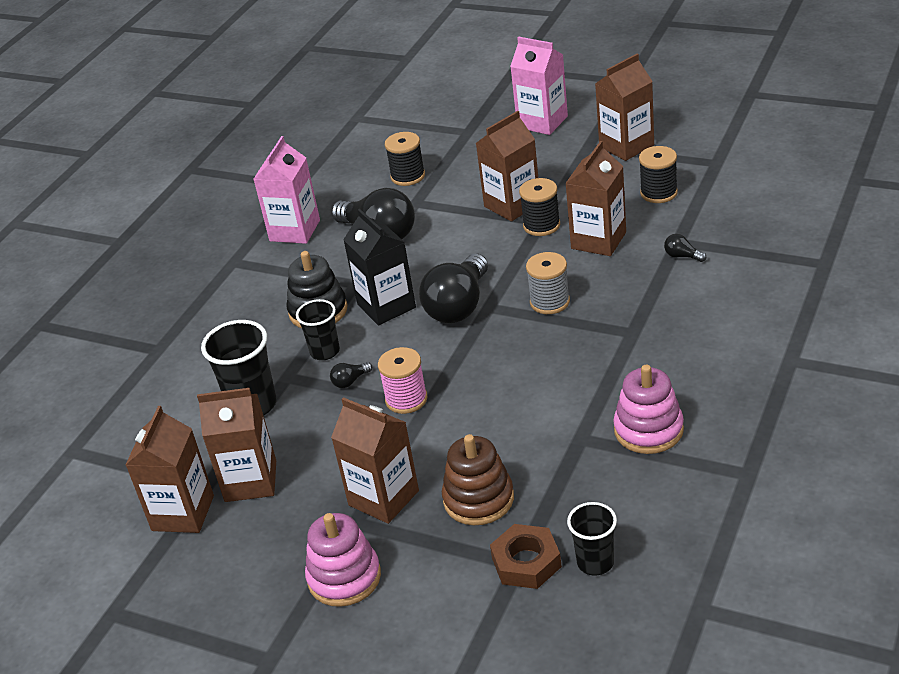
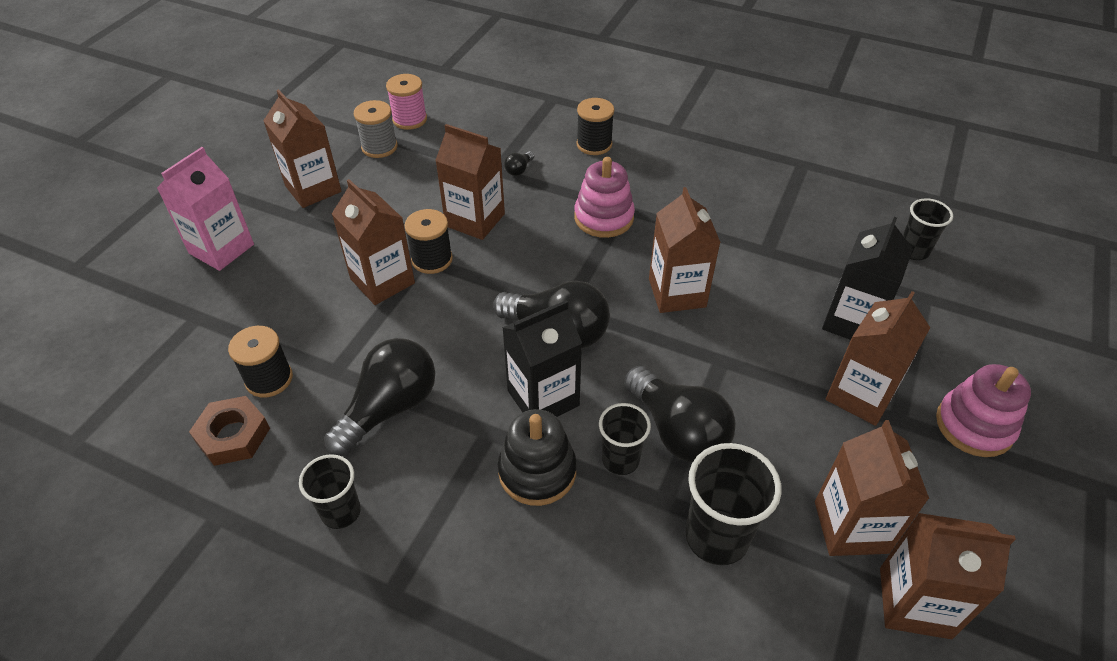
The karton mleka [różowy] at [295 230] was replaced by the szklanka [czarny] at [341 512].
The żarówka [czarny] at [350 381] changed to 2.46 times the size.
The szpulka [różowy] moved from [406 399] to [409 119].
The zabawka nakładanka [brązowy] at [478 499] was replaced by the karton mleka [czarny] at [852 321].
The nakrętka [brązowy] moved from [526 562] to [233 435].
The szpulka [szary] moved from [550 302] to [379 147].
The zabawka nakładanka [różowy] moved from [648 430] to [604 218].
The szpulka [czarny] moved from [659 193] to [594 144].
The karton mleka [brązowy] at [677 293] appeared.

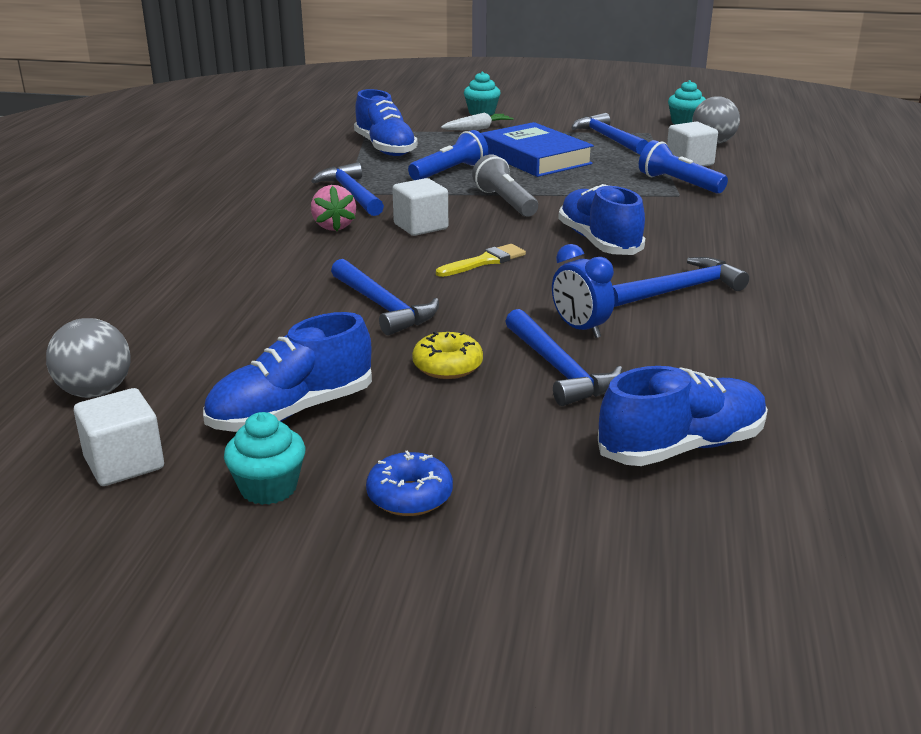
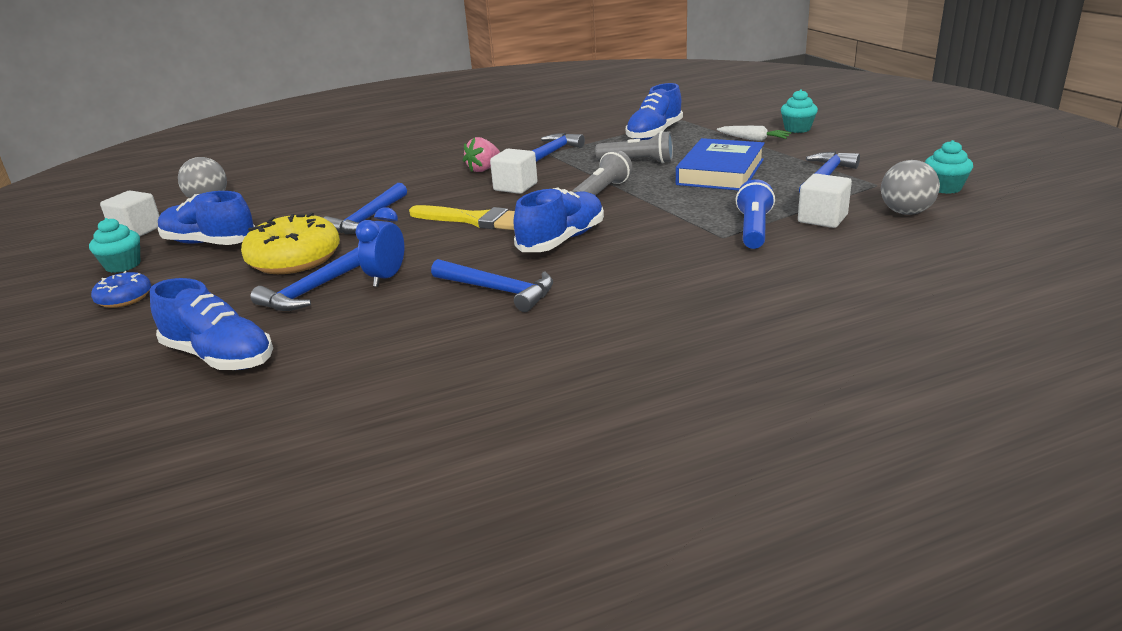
The latarka [niebieski] at [449 172] became the latarka [szary] at [638 161].
The donut [żółty] at [447 366] changed to 1.86 times the size.
The pędzel [żółty] at [484 261] changed to 1.60 times the size.

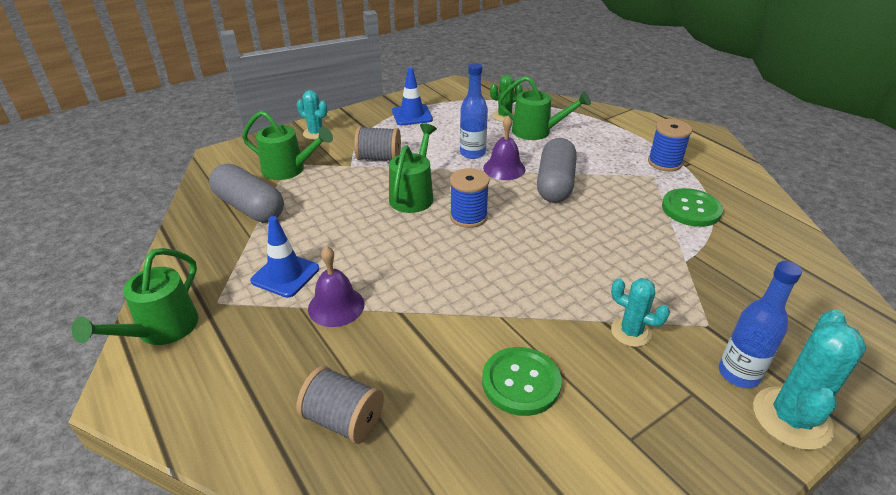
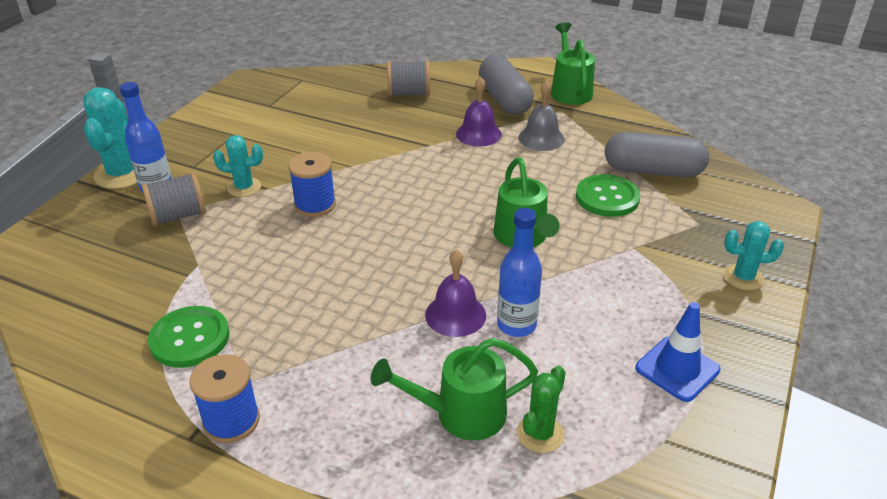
The konewka [zielony] at [289 170] disappeared.
The pachołek [niebieski] at [285 275] was replaced by the dzwonek [szary] at [541 138].
The szpulka [szary] moved from [379 158] to [178 216].
The szpulka [niebieski] moved from [468 217] to [315 205].
The guzik [zielony] moved from [521 382] to [607 197].
The kapsułka [szary] moved from [555 184] to [504 99].

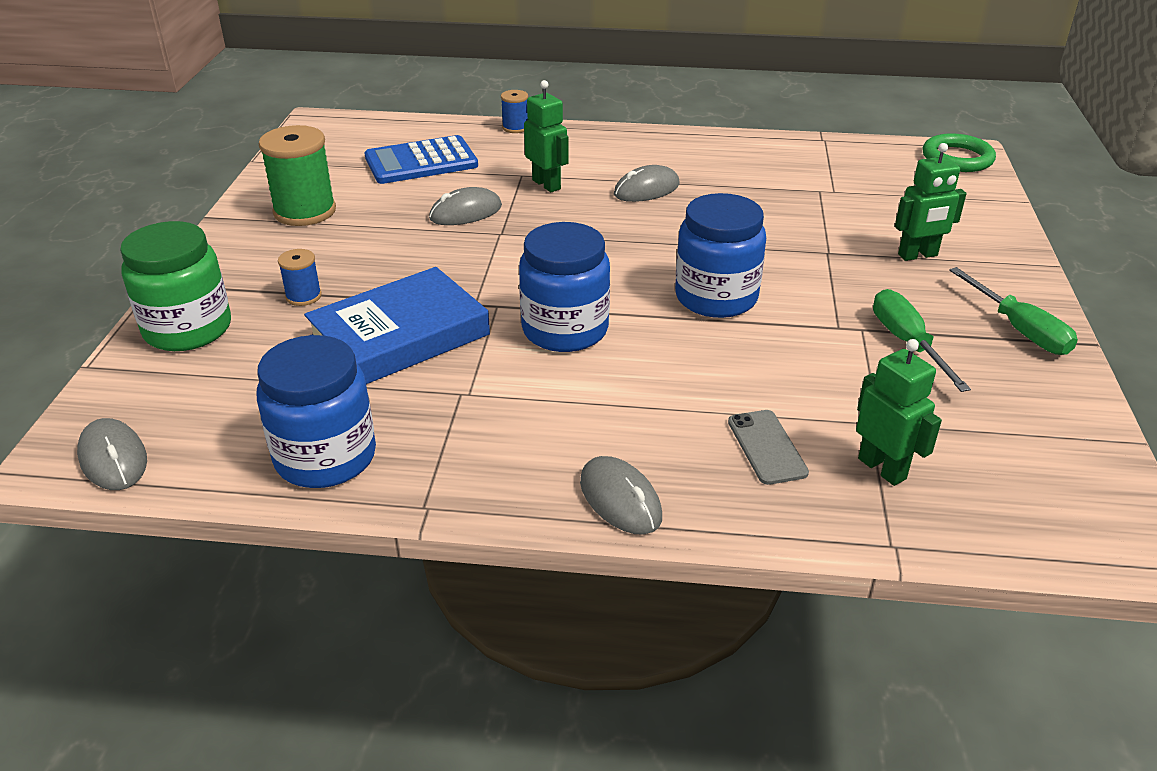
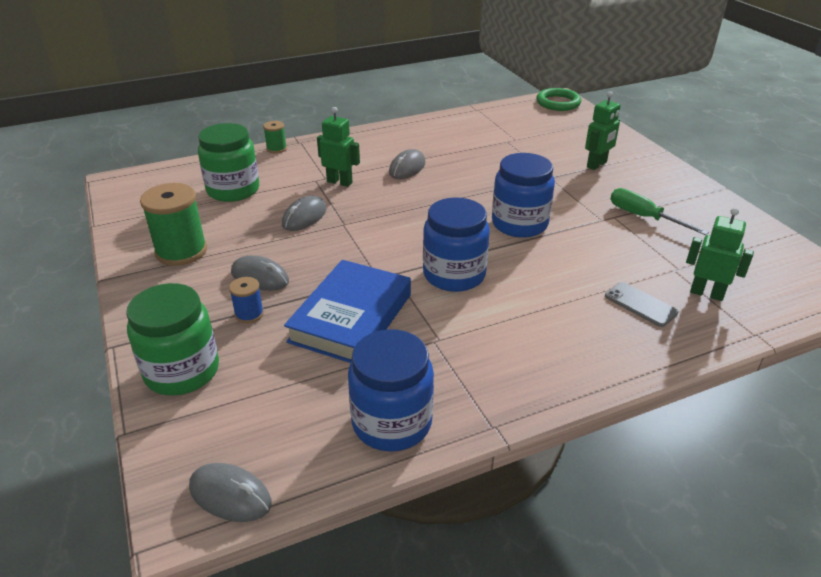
The kalkulator [niebieski] at [421 162] was replaced by the słoik [zielony] at [233 190].
The szpulka [niebieski] at [515 127] became the szpulka [zielony] at [276 149].
The myszka [szary] moved from [620 499] to [260 277].
The śrubokręt [zielony] at [1019 329] disappeared.

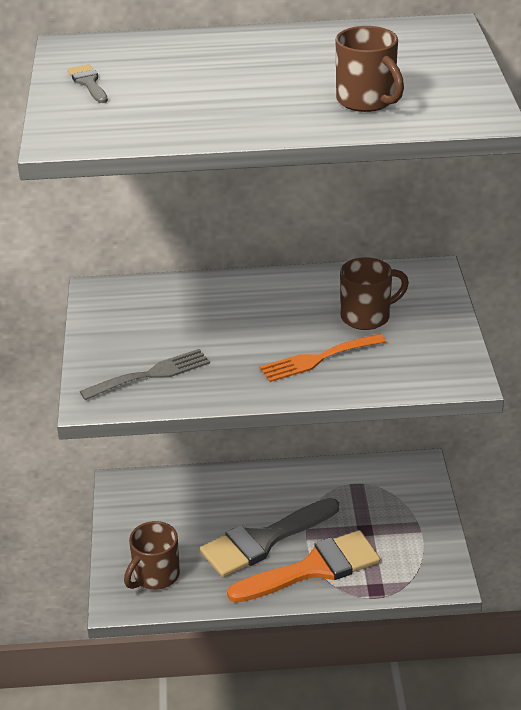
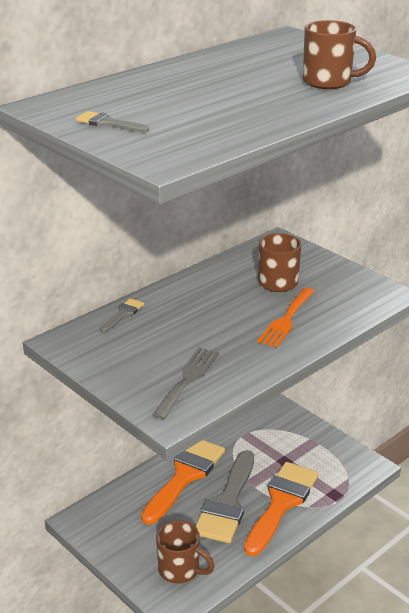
The kubek [brązowy] at [155 576] turned 60 degrees counterclockwise.
The pędzel [szary] at [123 314] appeared.
The pędzel [pomarańczowy] at [185 476] appeared.

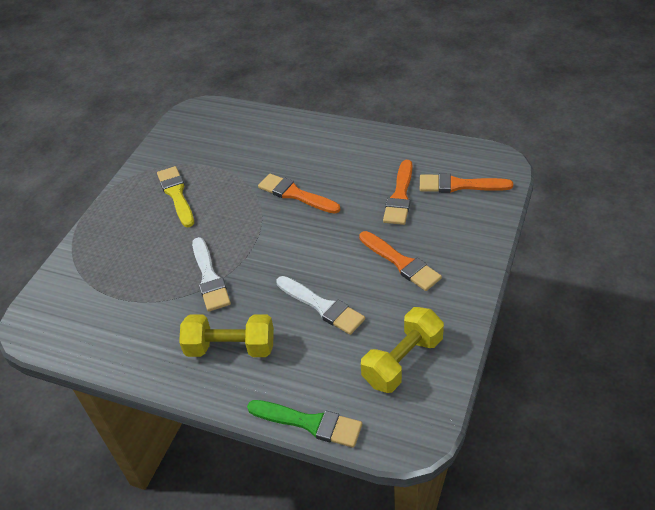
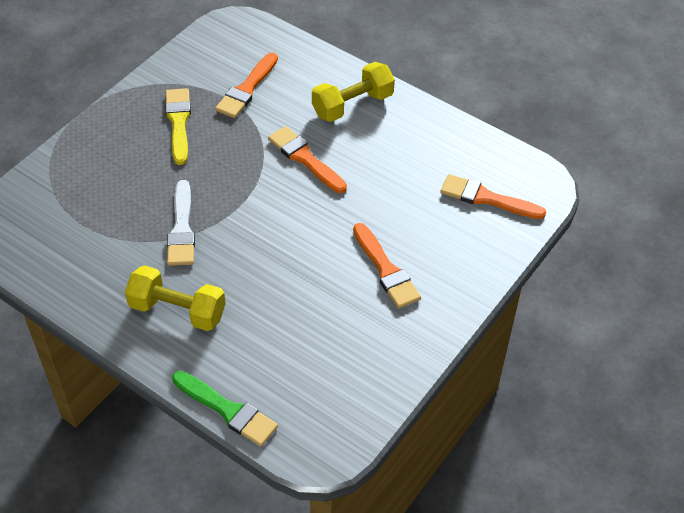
The pędzel [biały] at [322 306] disappeared.
The hantel [żółty] moved from [403 361] to [352 105].
The pędzel [pomarańczowy] moved from [400 196] to [247 89].

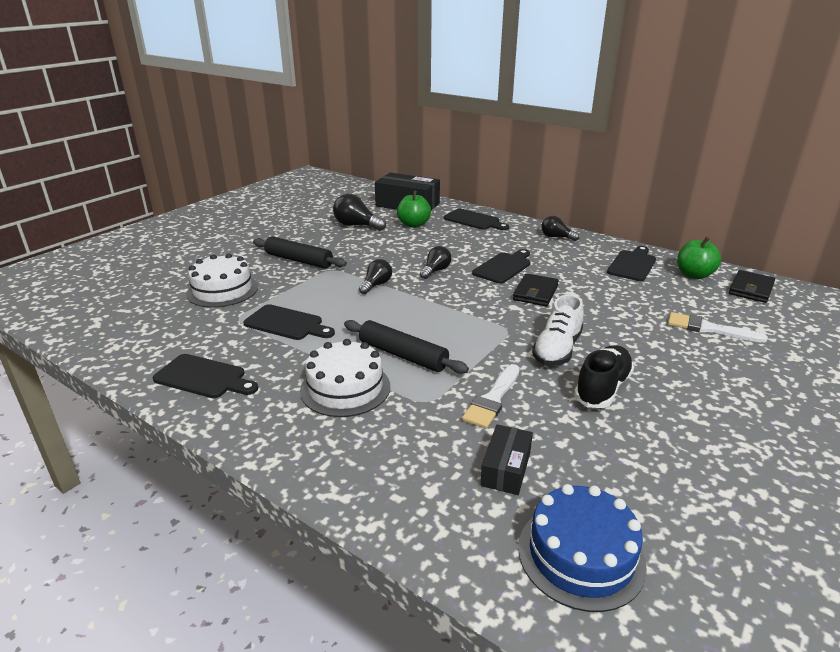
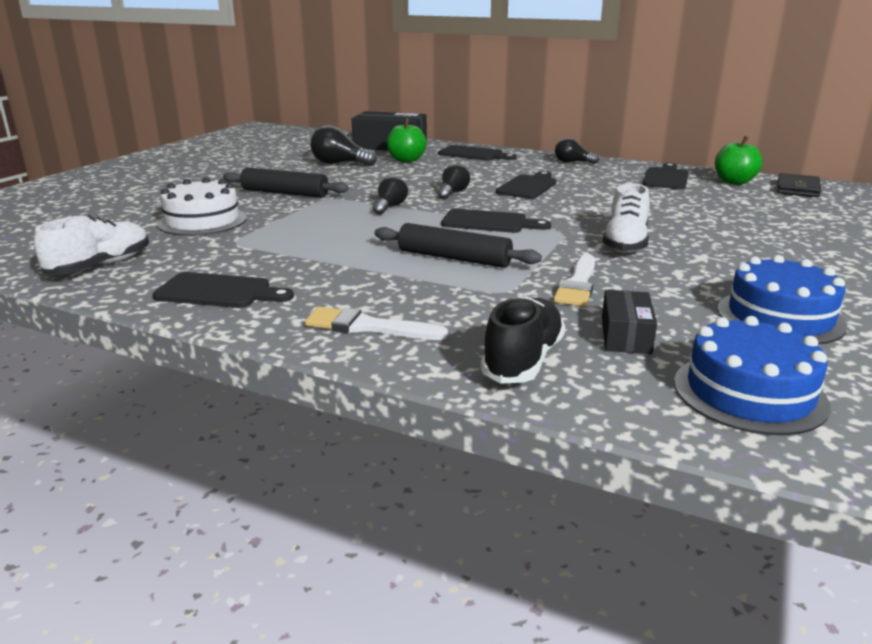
The deska do krojenia [czarny] moved from [287 324] to [489 222].
The tort [biały] at [345 388] disappeared.
The portfel [czarny] at [535 293] disappeared.
The but [czarny] moved from [602 388] to [523 360].
The pędzel [biały] moved from [708 329] to [367 327].
The but [biały] at [100 266] appeared.
The tort [niebieski] at [780 317] appeared.

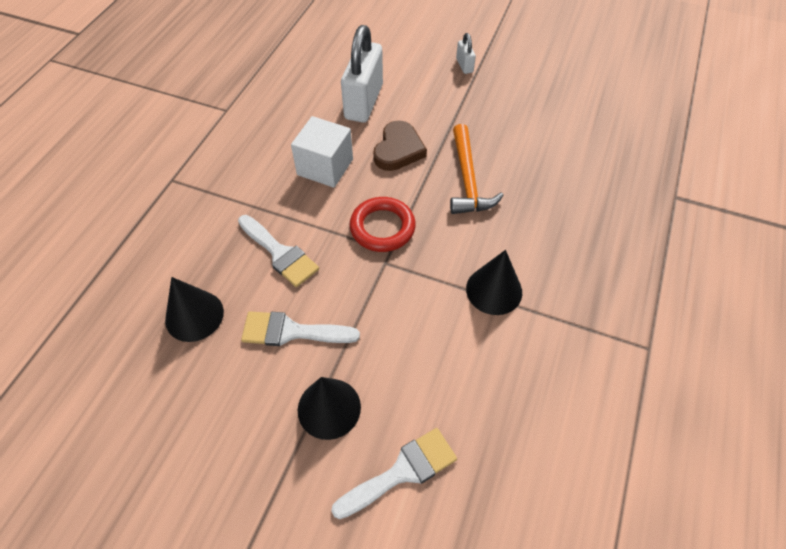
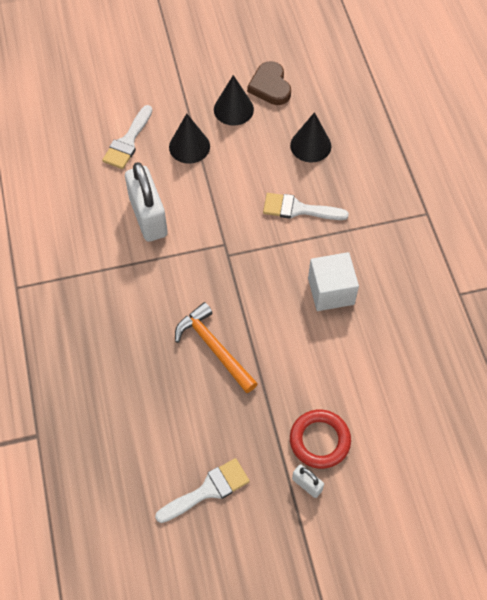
The pędzel [biały] moved from [291 331] to [208 490].
The kłódka [biały] moved from [363 102] to [148 217].
The pierścień [czerwony] moved from [382 227] to [319 440].
The serce [brązowy] moved from [398 150] to [270 86].
The stożek [czarny] moved from [494 290] to [233 109].

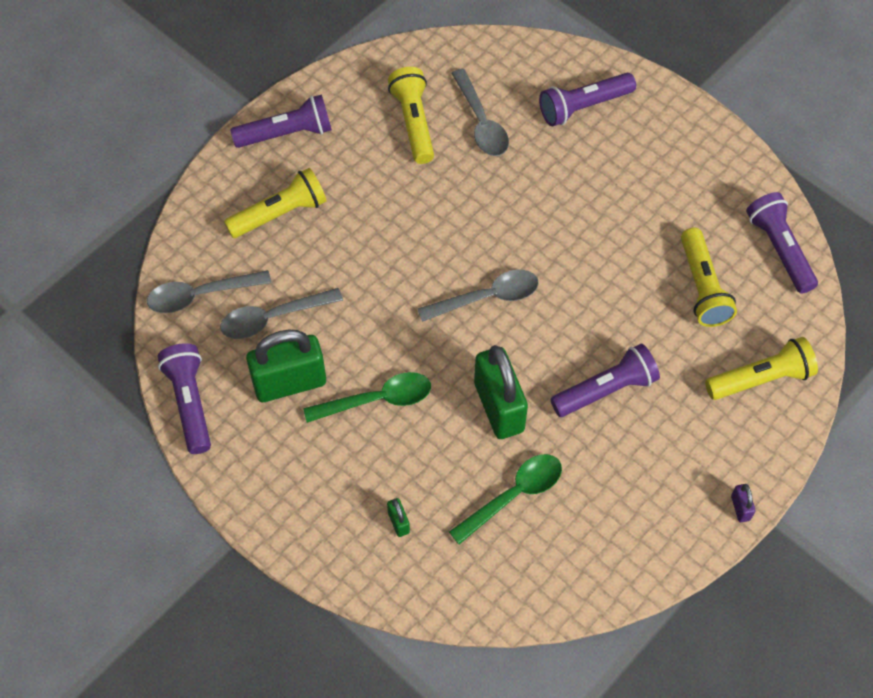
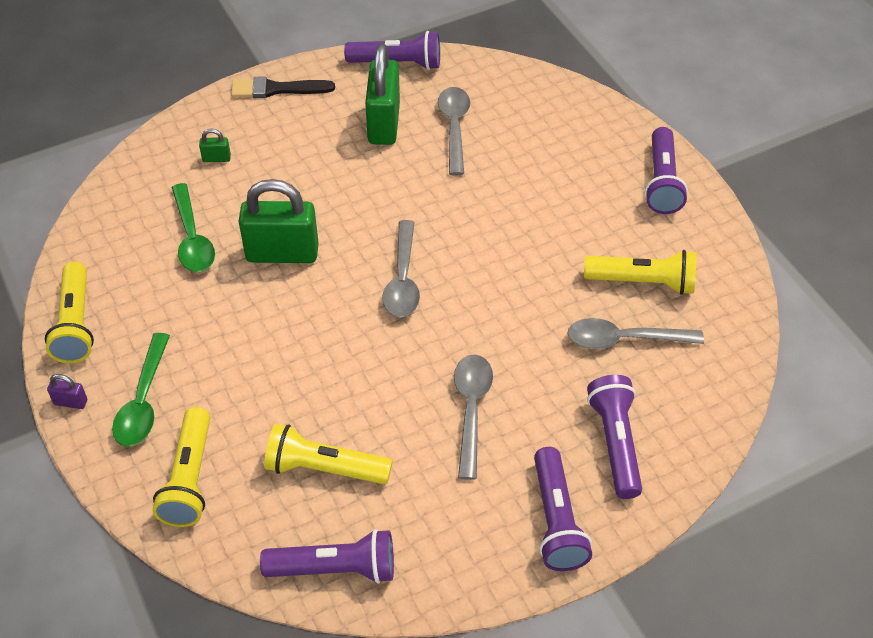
The łyżka [szary] moved from [201 295] to [471 410].
The latarka [żółty] moved from [280 214] to [75 324].
The łyżka [zielony] moved from [377 400] to [143 401].
The latarka [fioletowy] moved from [606 390] to [556 520].
The pędzel [czarny] at [277 89] appeared.

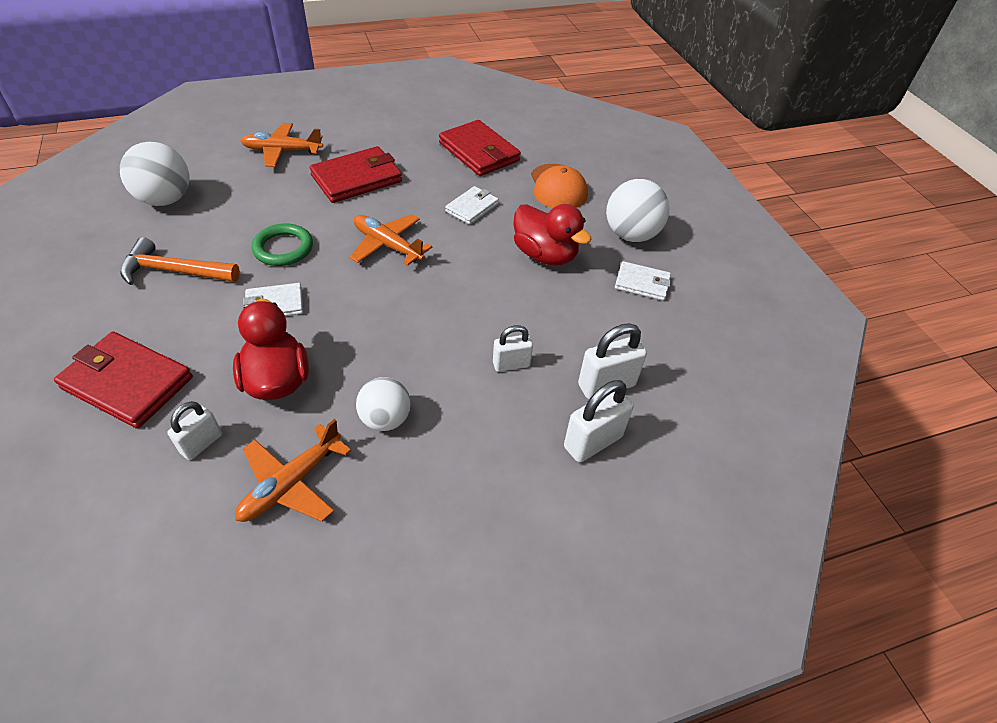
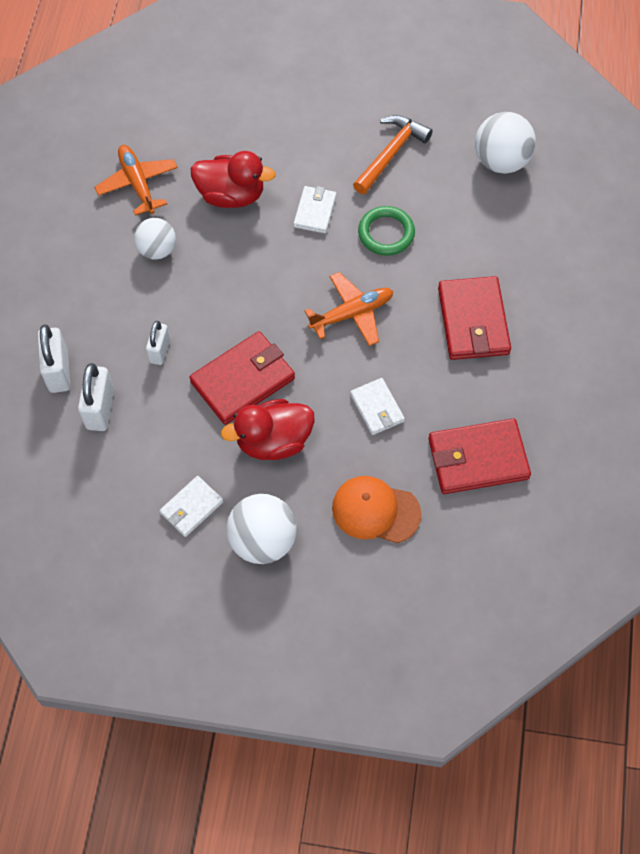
The portfel [czerwony] moved from [127 383] to [243 380].
The kłódka [biały] at [202 443] disappeared.
The samolot [pomarańczowy] at [282 151] disappeared.

